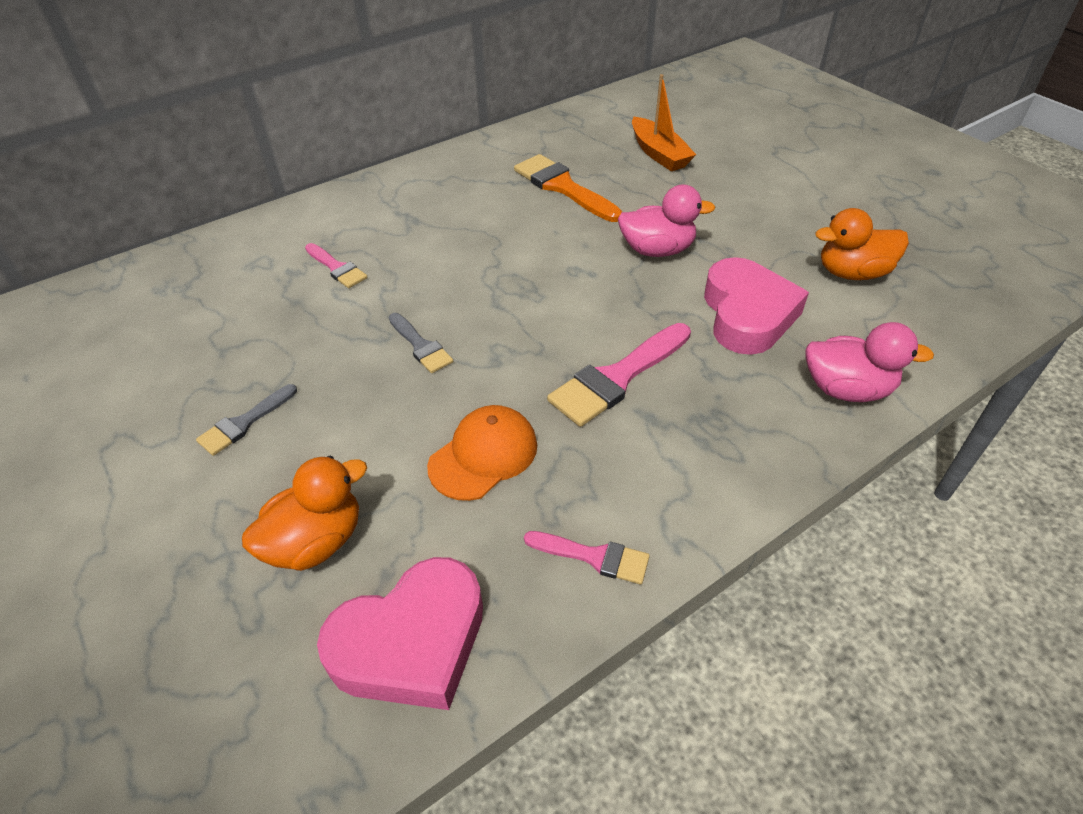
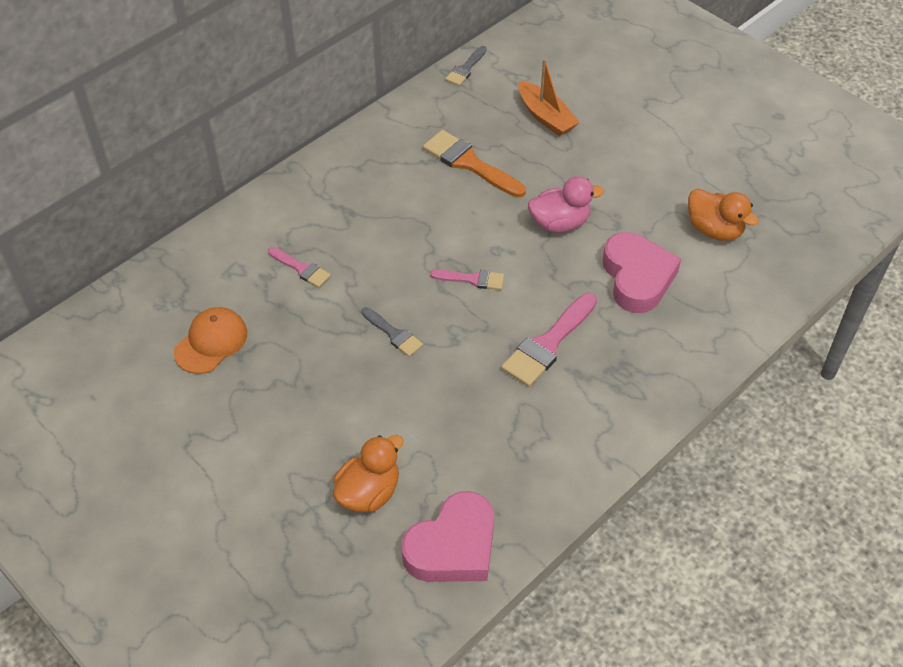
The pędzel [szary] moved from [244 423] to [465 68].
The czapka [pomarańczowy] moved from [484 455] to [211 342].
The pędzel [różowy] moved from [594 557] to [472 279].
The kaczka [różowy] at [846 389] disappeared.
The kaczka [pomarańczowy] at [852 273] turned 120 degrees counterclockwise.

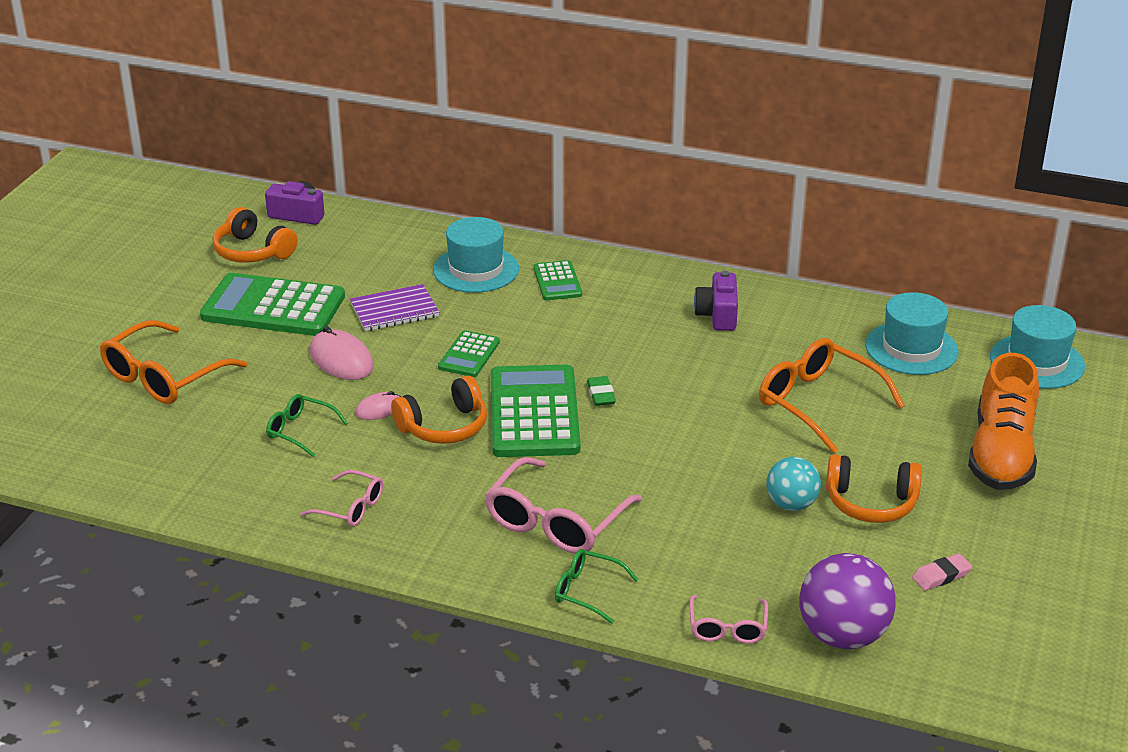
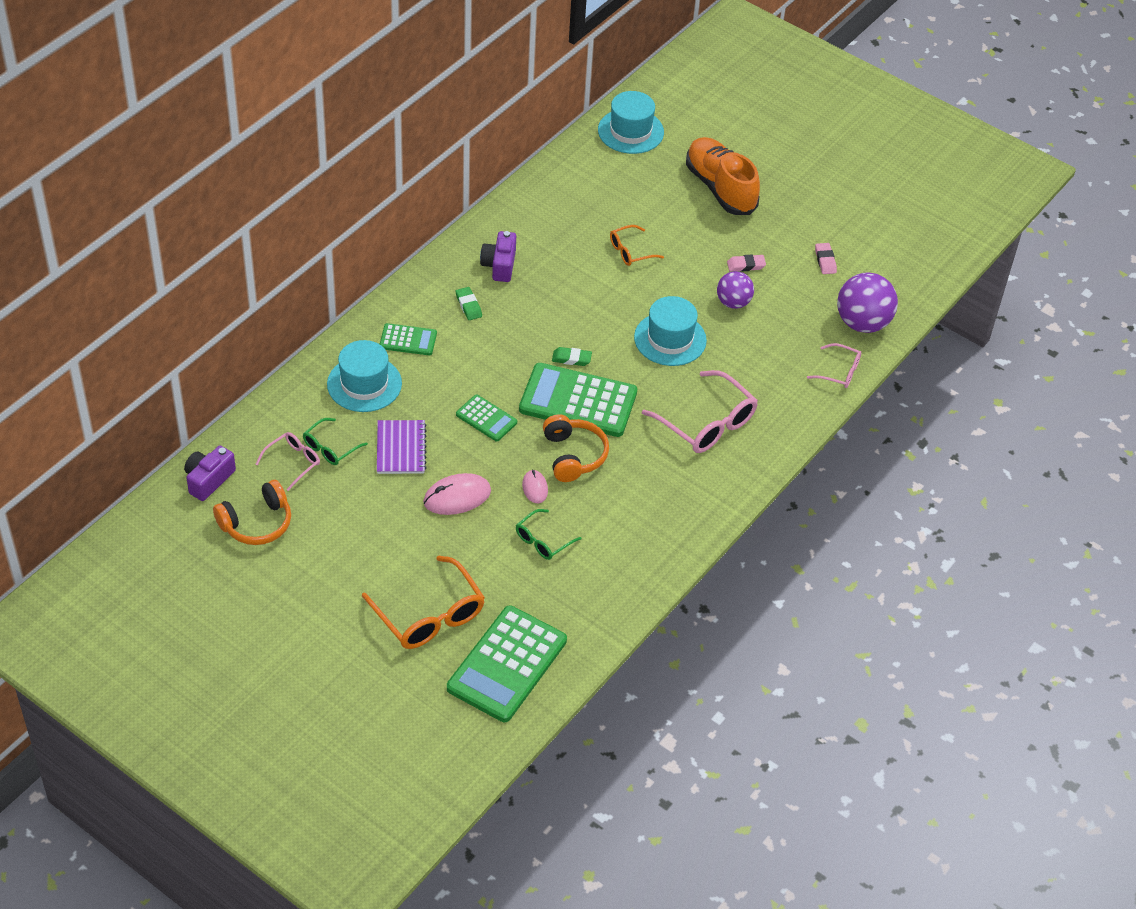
The kalkulator [zielony] moved from [273 307] to [507 664].
The okulary [różowy] moved from [351 507] to [293 462].
The okulary [zielony] moved from [587 591] to [330 448].
The aparat fotograficzny [fioletowy] at [718 315] turned 75 degrees clockwise.
The okulary [pomarańczowy] at [818 403] changed to 0.55 times the size.
The piłka [turkusowy] at [791 504] became the piłka [fioletowy] at [733 302].
The słuchawki [pomarańczowy] at [871 503] was replaced by the gumka do mazania [różowy] at [746 265].
The kapelusz [turkusowy] moved from [911 348] to [670 339].
The but [pomarańczowy] at [1001 454] turned 150 degrees counterclockwise.
The gumka do mazania [zielony] at [468 306] appeared.

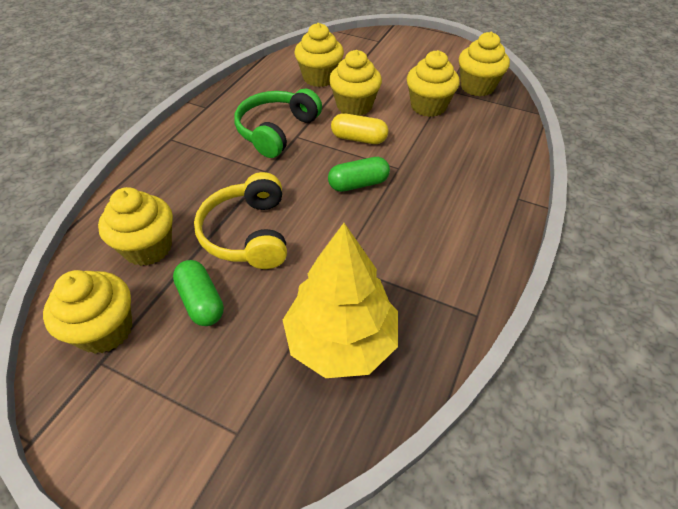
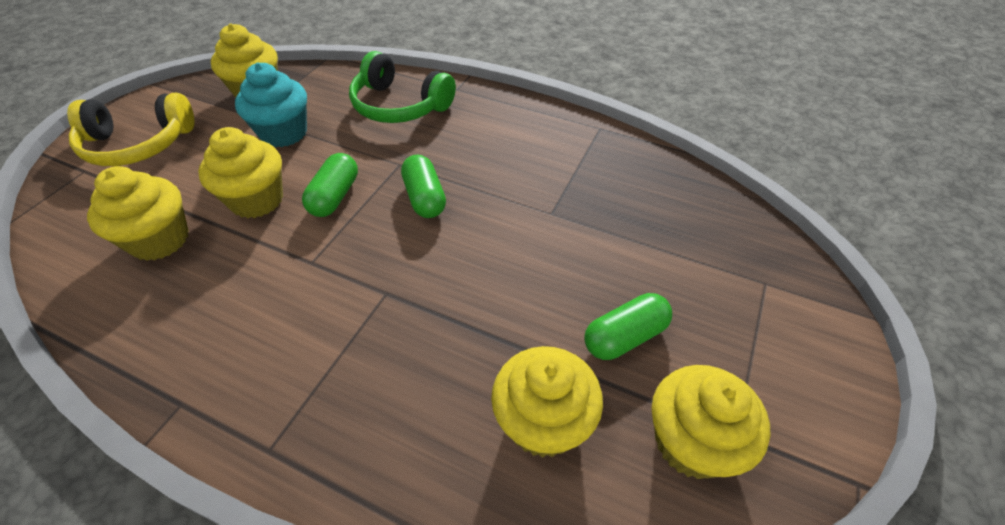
The słuchawki [żółty] moved from [247 233] to [138 145].
The słuchawki [zielony] moved from [276 131] to [399 106].
The drzewko [żółty] at [341 340] disappeared.
The kapsułka [żółty] at [359 139] became the kapsułka [zielony] at [335 196].
The muffinka [żółty] at [428 106] became the muffinka [turkusowy] at [284 133].

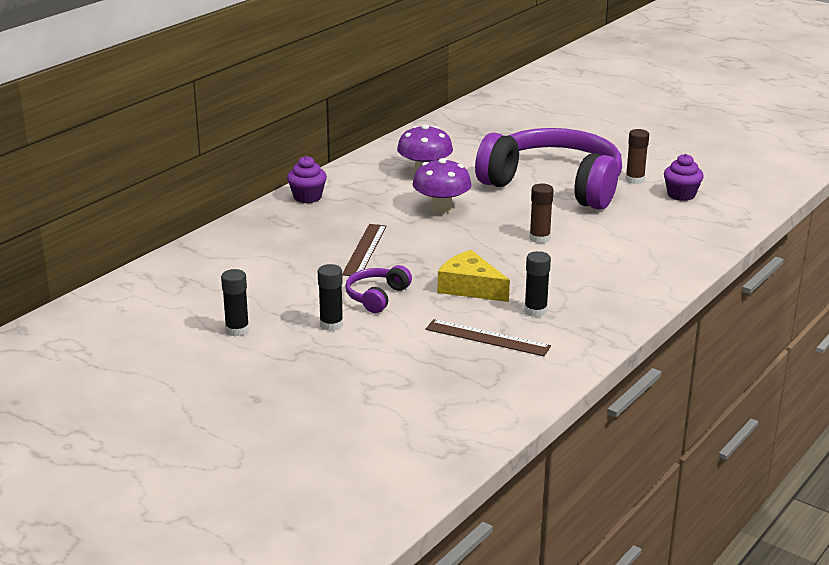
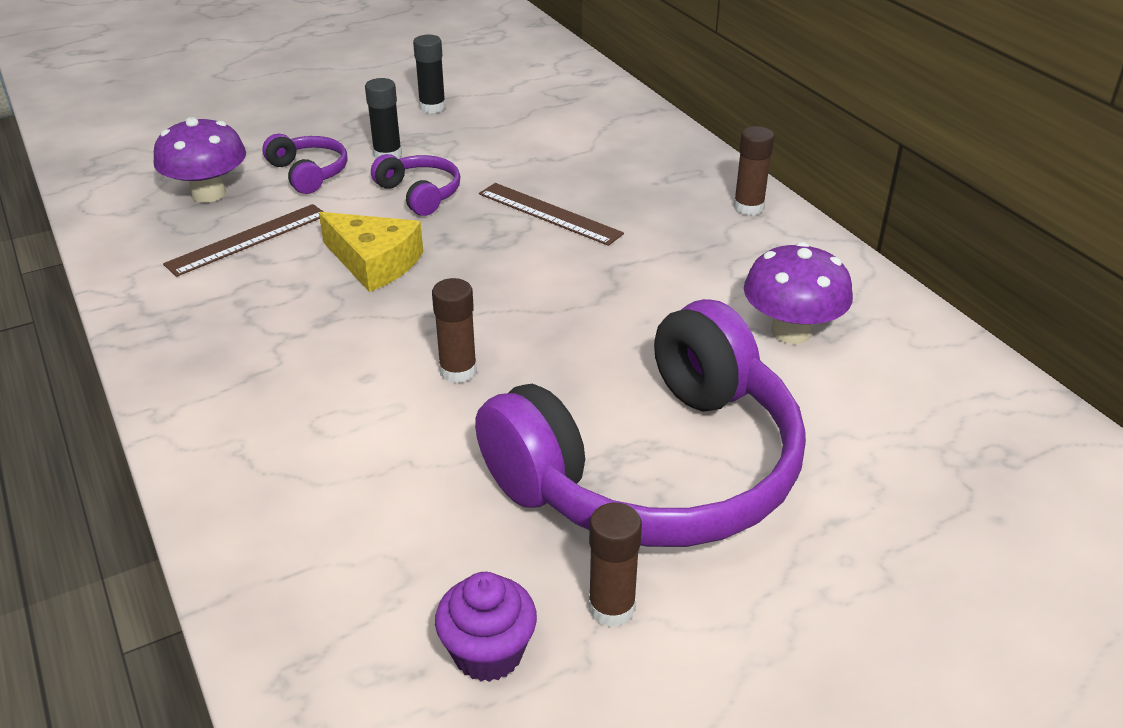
The muffinka [fioletowy] at [307 197] was replaced by the klej w sztyfcie [brązowy] at [748 207].
The grzyb [fioletowy] moved from [441 209] to [208 194].
The ser [żółty] at [470 287] turned 60 degrees clockwise.
The klej w sztyfcie [czarny] at [535 311] disappeared.
The słuchawki [fioletowy] at [308 173] appeared.

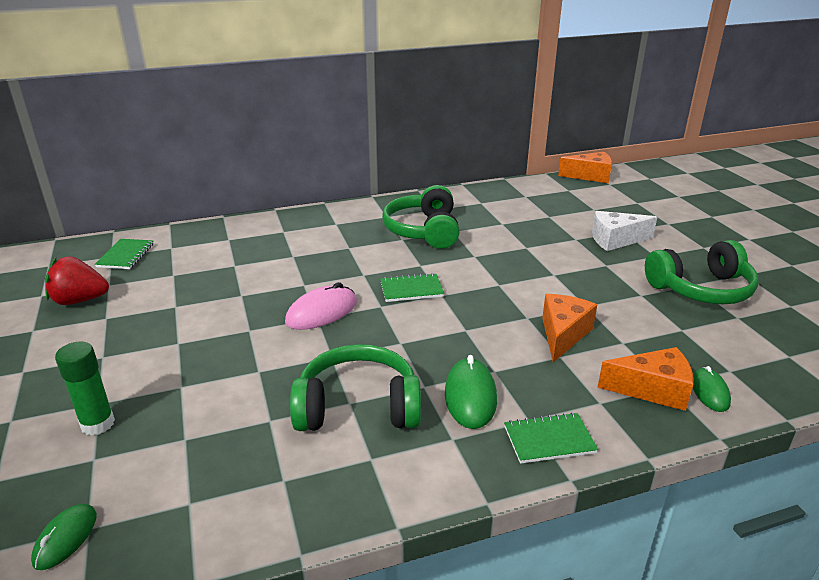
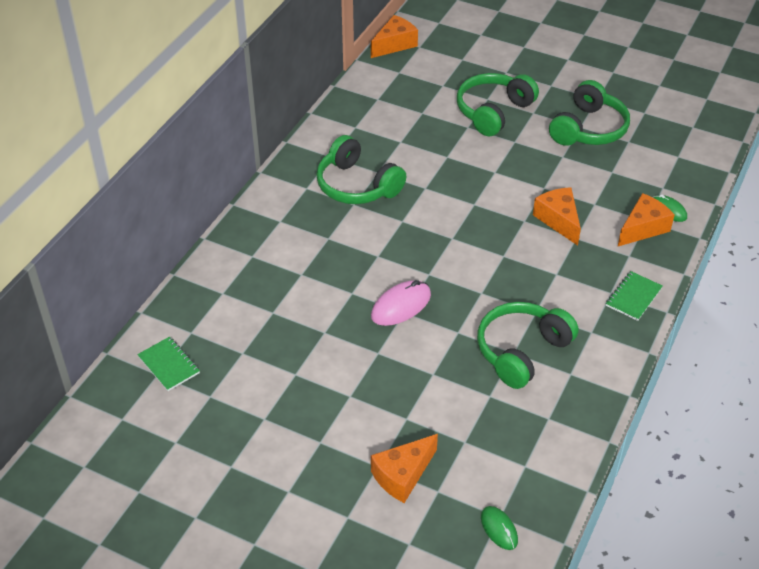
The truskawka [czerwony] at [79 300] disappeared.
The klej w sztyfcie [zielony] at [98 424] was replaced by the ser [pomarańczowy] at [402 475].
The myszka [różowy] at [322 312] turned 45 degrees clockwise.
The zeszyt [zielony] at [411 289] disappeared.
The myszka [zielony] at [470 396] disappeared.
The ser [biały] at [615 240] was replaced by the słuchawki [zielony] at [493 112].

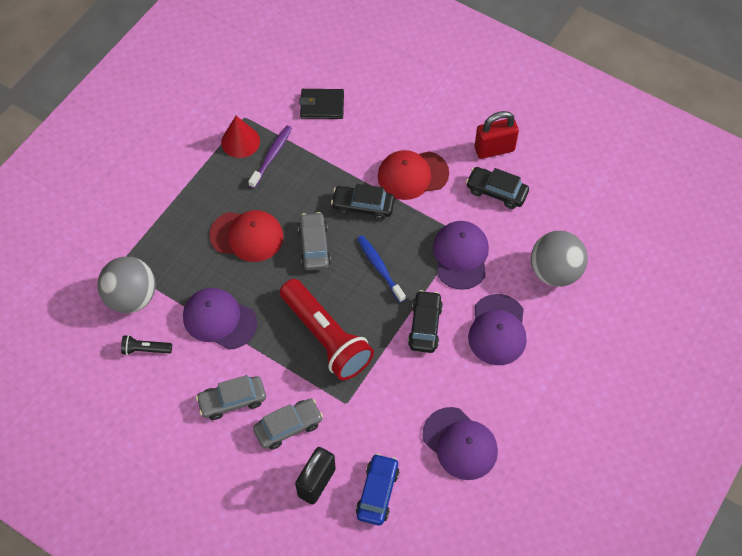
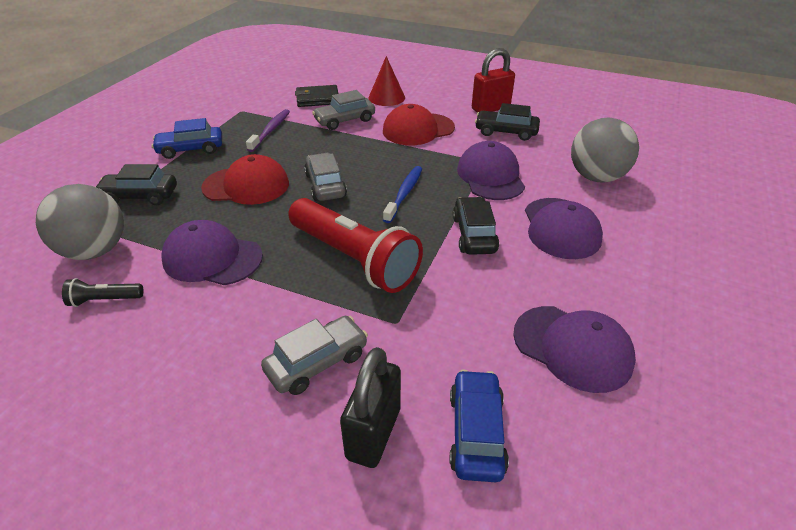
The samochód [szary] moved from [232 401] to [345 120].
The stożek [czerwony] moved from [240 141] to [386 97].
The samochód [czarny] moved from [363 206] to [140 196].
The szczoteczka do zębów [niebieski] at [380 268] turned 60 degrees clockwise.
The samochód [niebieski] at [191 149] appeared.

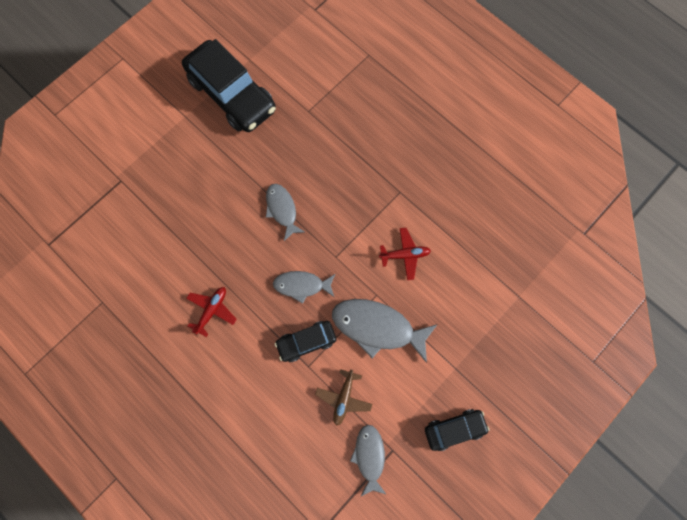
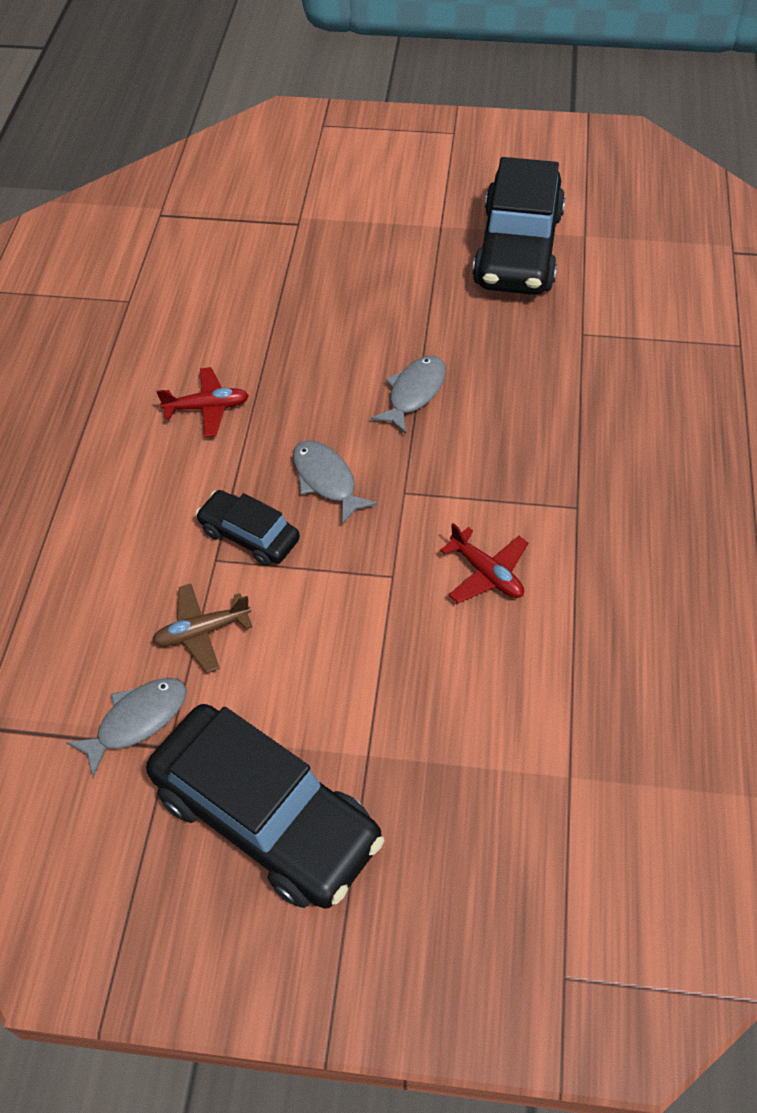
The ryba [szary] at [377 327] disappeared.
The samochód [czarny] at [454 429] changed to 1.96 times the size.

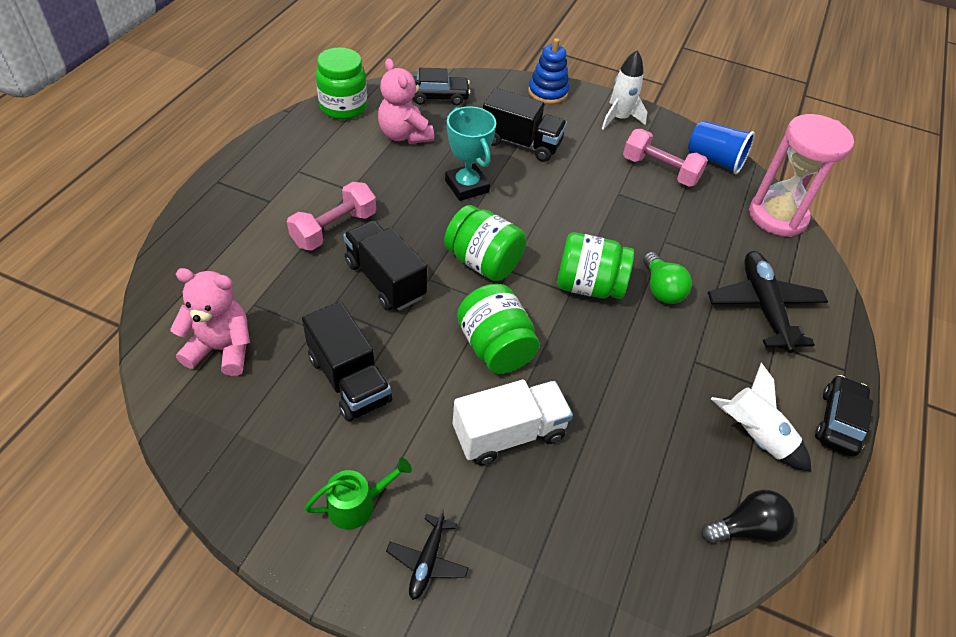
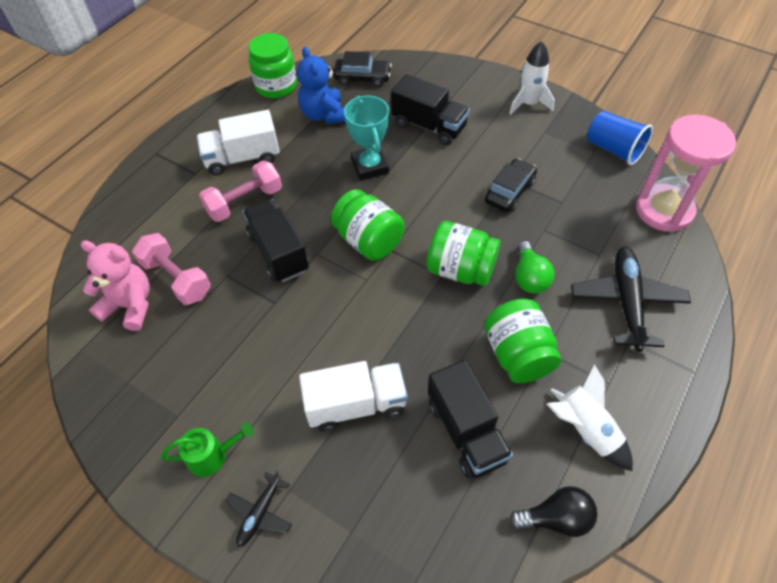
The ciężarówka [czarny] moved from [349 380] to [466 431].
The miś [różowy] at [404 135] became the miś [niebieski] at [324 115].
The słoik [zielony] moved from [495 347] to [517 354].
The zabawka nakładanka [niebieski] at [547 92] disappeared.
The hantel [różowy] moved from [660 170] to [176 279].
The samochód [czarny] moved from [838 422] to [509 192].
The ciężarówka [biały] at [242 158] appeared.

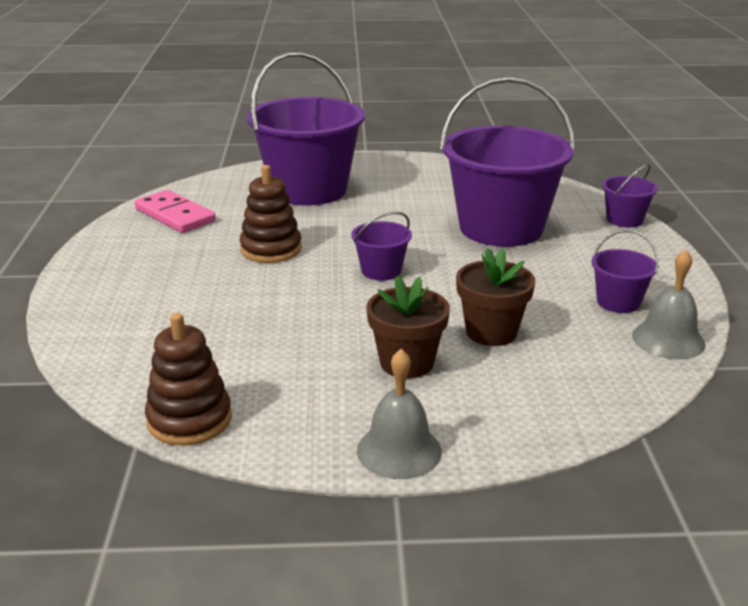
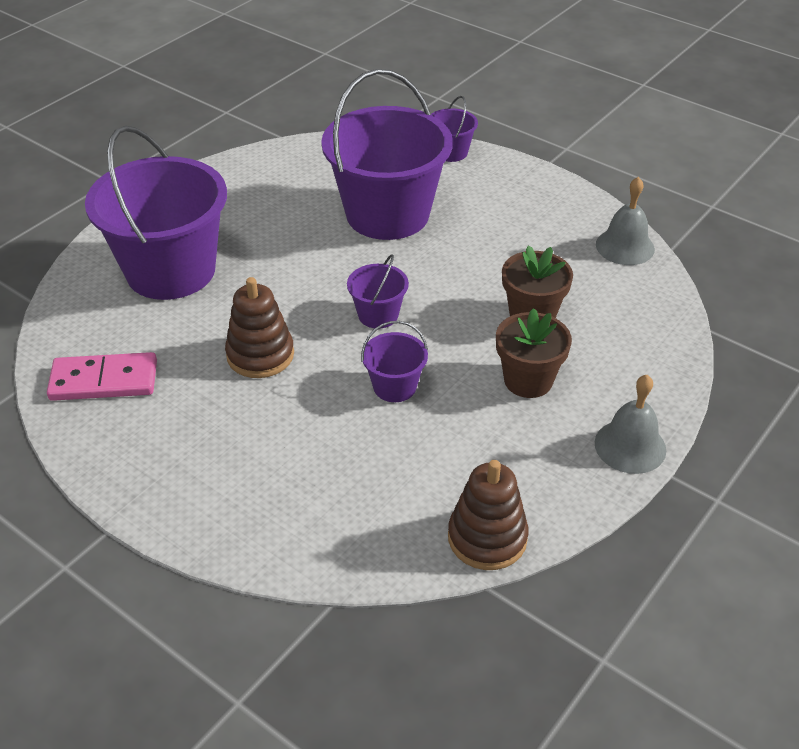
The wiadro [fioletowy] moved from [618 302] to [394 386].

